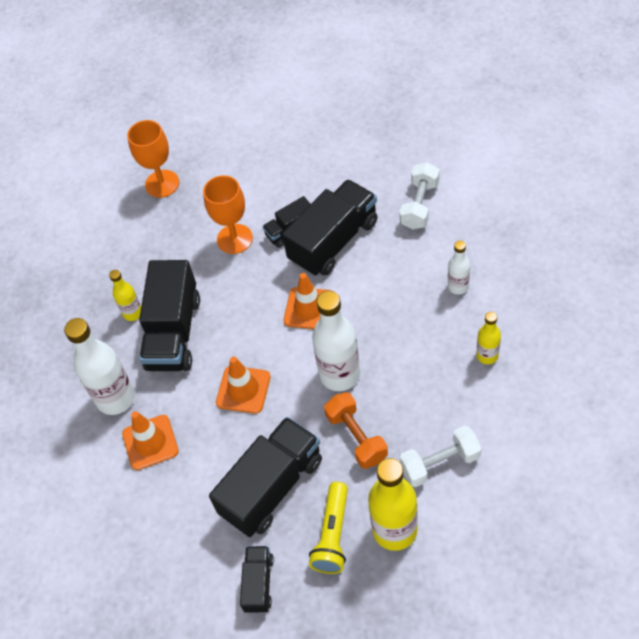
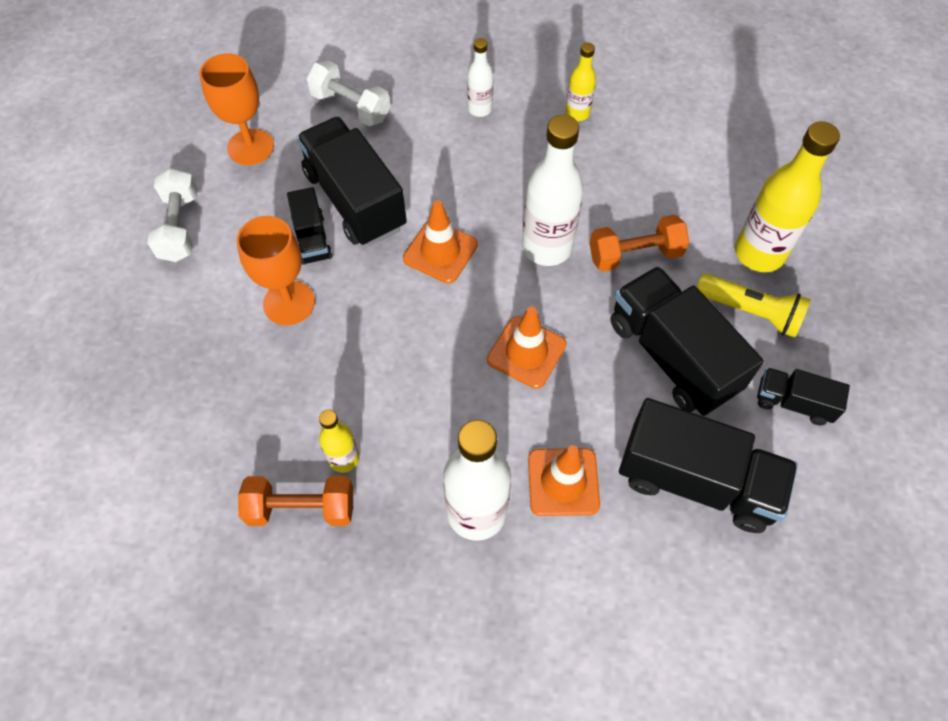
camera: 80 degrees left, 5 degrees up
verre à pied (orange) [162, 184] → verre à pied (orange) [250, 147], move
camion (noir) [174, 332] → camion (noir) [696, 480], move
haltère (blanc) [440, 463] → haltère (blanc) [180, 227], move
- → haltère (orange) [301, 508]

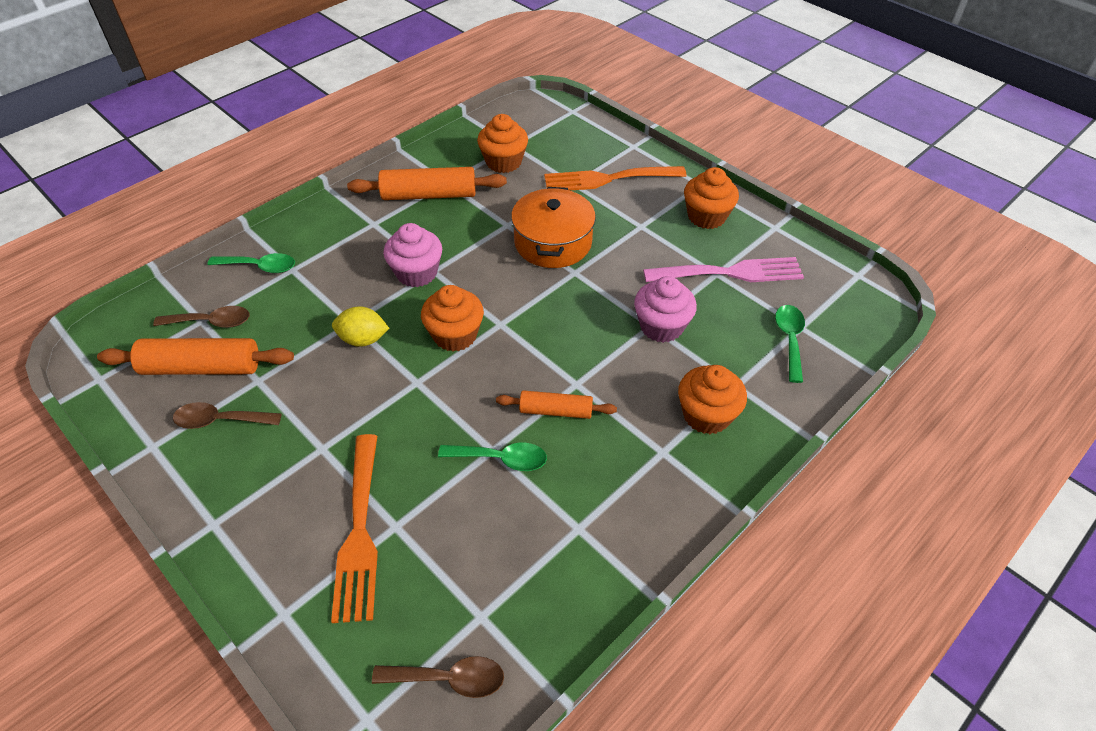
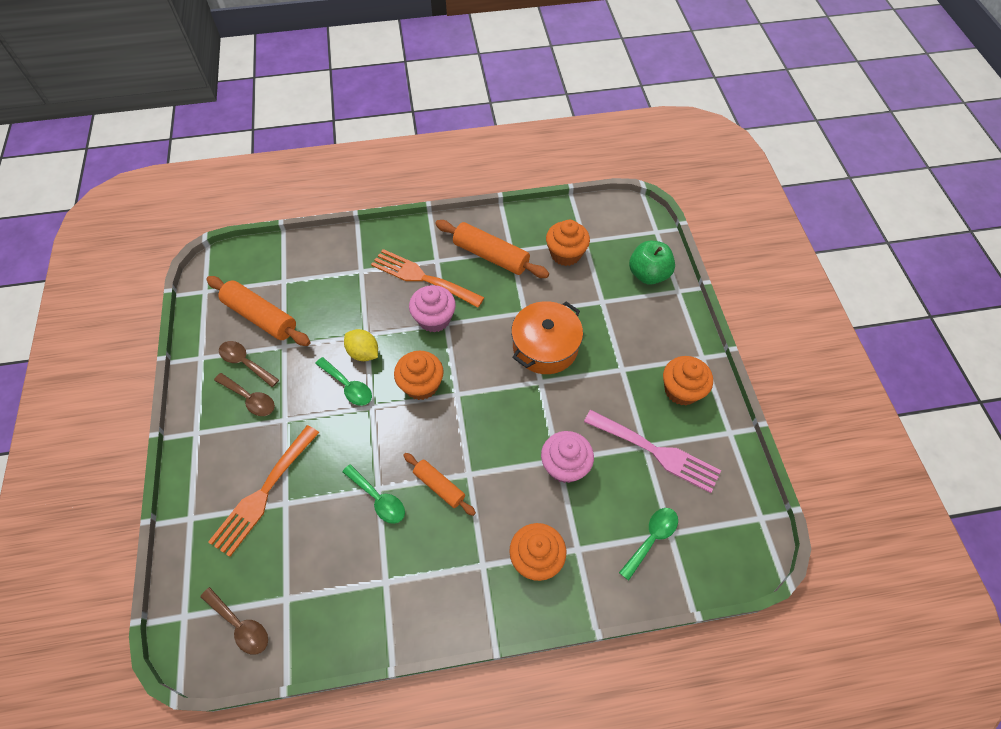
camera: 35 degrees right, 10 degrees up
fourchette (orange) [608, 179] → fourchette (orange) [422, 278], move
cuillère (vert) [259, 267] → cuillère (vert) [348, 386], move
cuillère (marron) [211, 322] → cuillère (marron) [249, 398], move
- → pomme (vert) [648, 274]

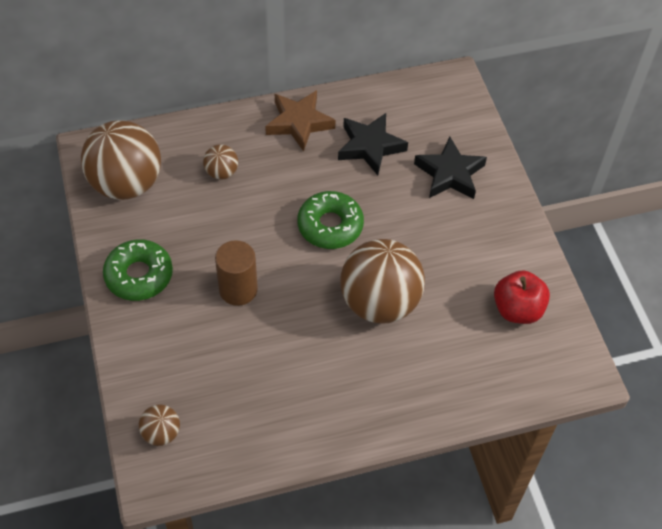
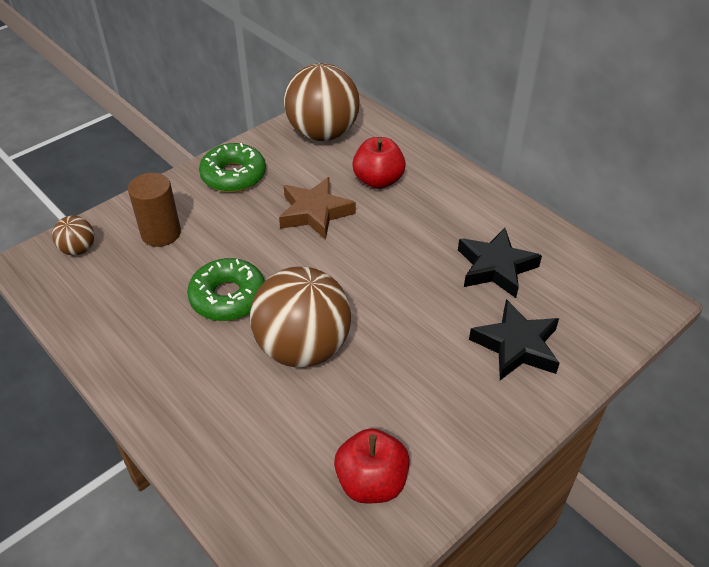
camera: 65 degrees right, 10 degrees down
étoile (marron) [299, 123] → étoile (marron) [315, 213], move
balle (marron) [221, 172] → pomme (rouge) [378, 180]
beignet (vert) [330, 226] → beignet (vert) [228, 297], move
cylindre (marron) [238, 289] → cylindre (marron) [161, 233], move

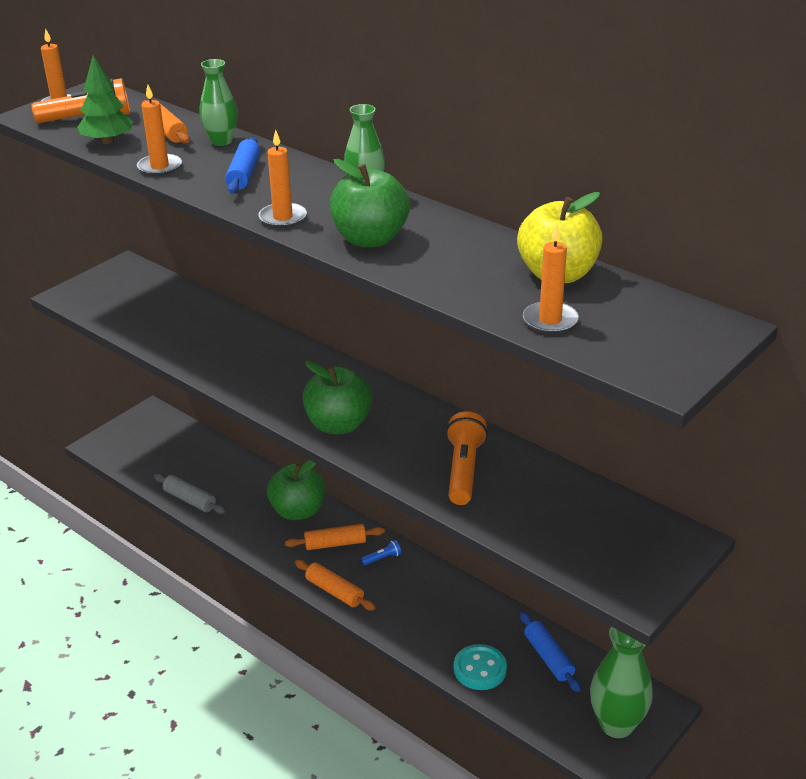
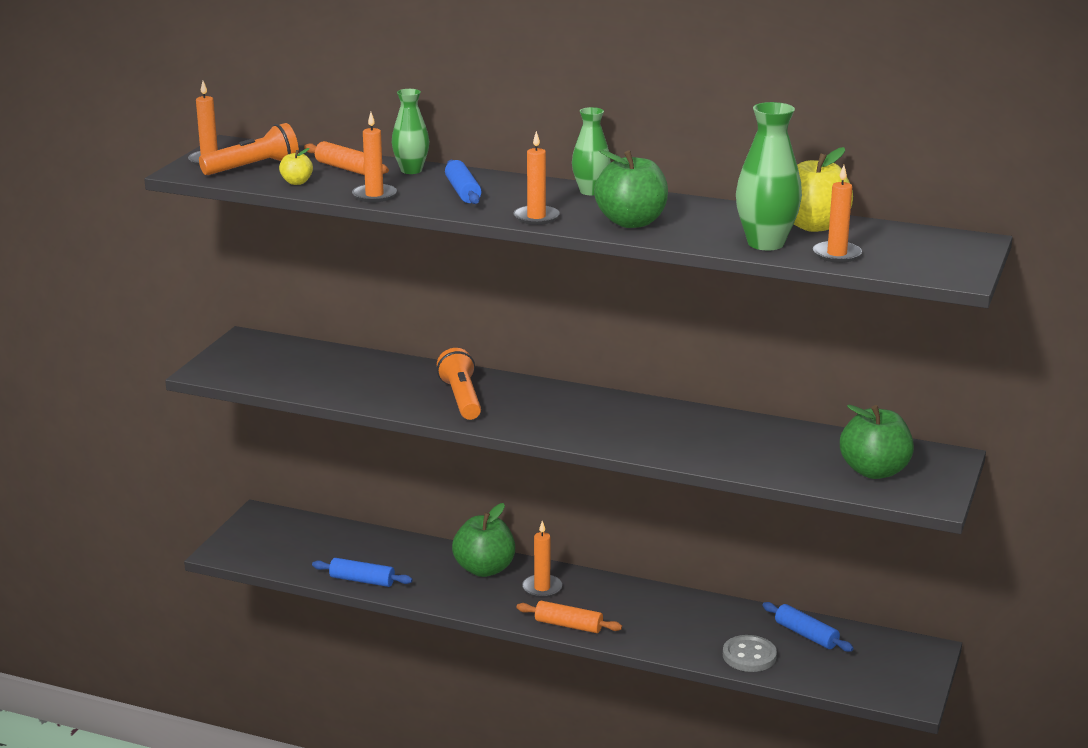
camera: 20 degrees left, 10 degrees down
arbre (vert) [107, 141] → pomme (jaune) [297, 182]
pomme (vert) [338, 424] → pomme (vert) [874, 471], move
lampe de poche (orange) [464, 470] → lampe de poche (orange) [461, 399], move
rouleau à pâtisserie (gris) [190, 500] → rouleau à pâtisserie (bleu) [362, 580]
rouleau à pâtisserie (orange) [335, 543] → bougie (orange) [542, 588]
lampe de poche (bleu) [382, 558] → -
vase (vert) [616, 724] → vase (vert) [765, 243], move
bouton (turquoise) [480, 669] → bouton (gris) [749, 656]

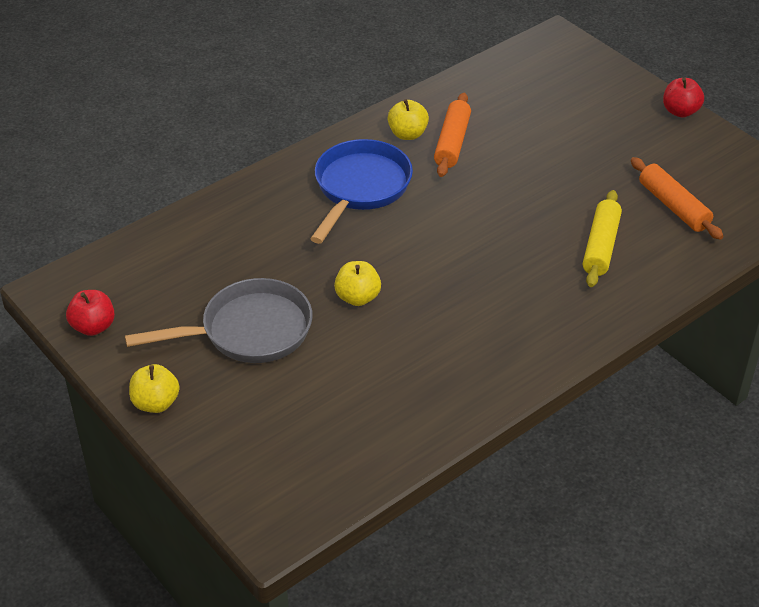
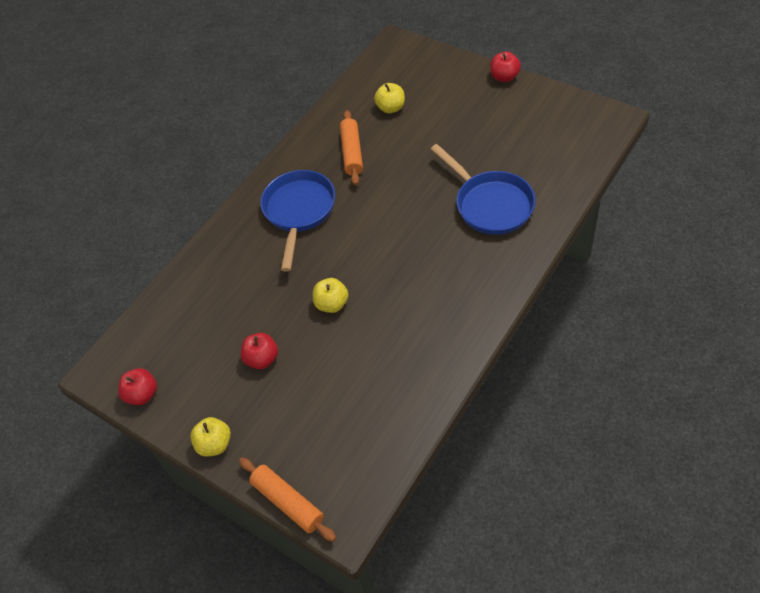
camera: 10 degrees left, 10 degrees up
pomme (jaune) [407, 134] → pomme (jaune) [391, 108], move
rouleau à pâtisserie (orange) [673, 206] → rouleau à pâtisserie (orange) [288, 502], move
rouleau à pâtisserie (jaune) [600, 246] → poêle (bleu) [490, 204]
poêle (gris) [249, 331] → pomme (rouge) [262, 359]

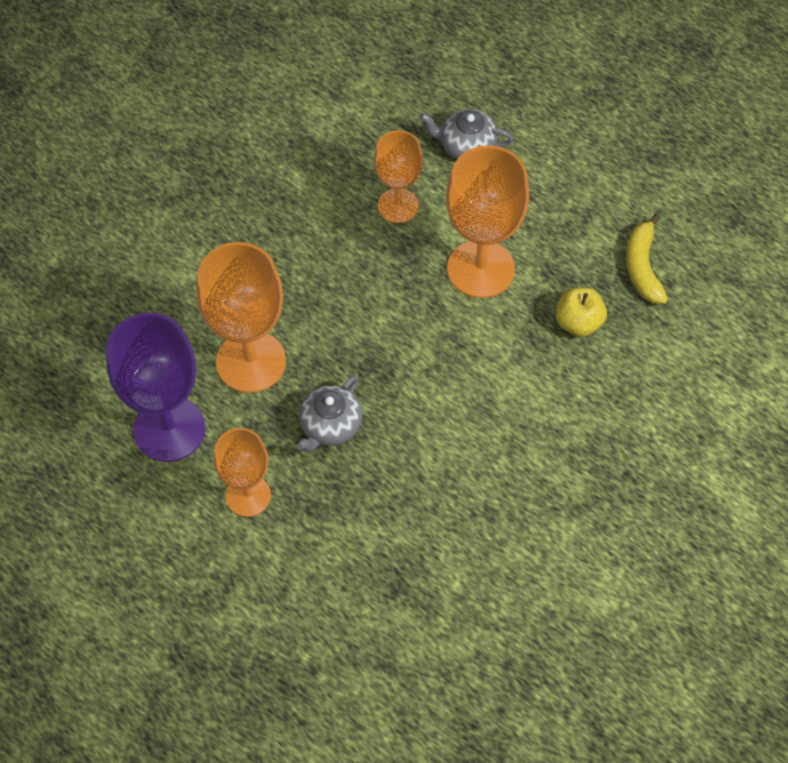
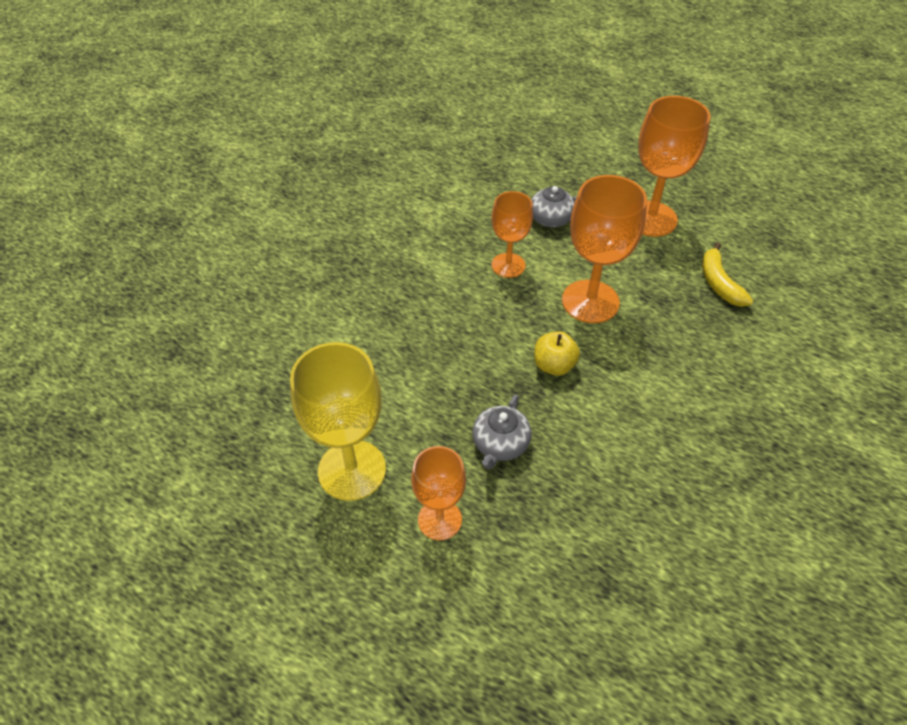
camera: 10 degrees left, 10 degrees down
verre à pied (orange) [251, 362] → verre à pied (orange) [650, 219], move
pomme (jaune) [578, 322] → pomme (jaune) [554, 365], move
verre à pied (violet) [169, 429] → verre à pied (jaune) [352, 470]

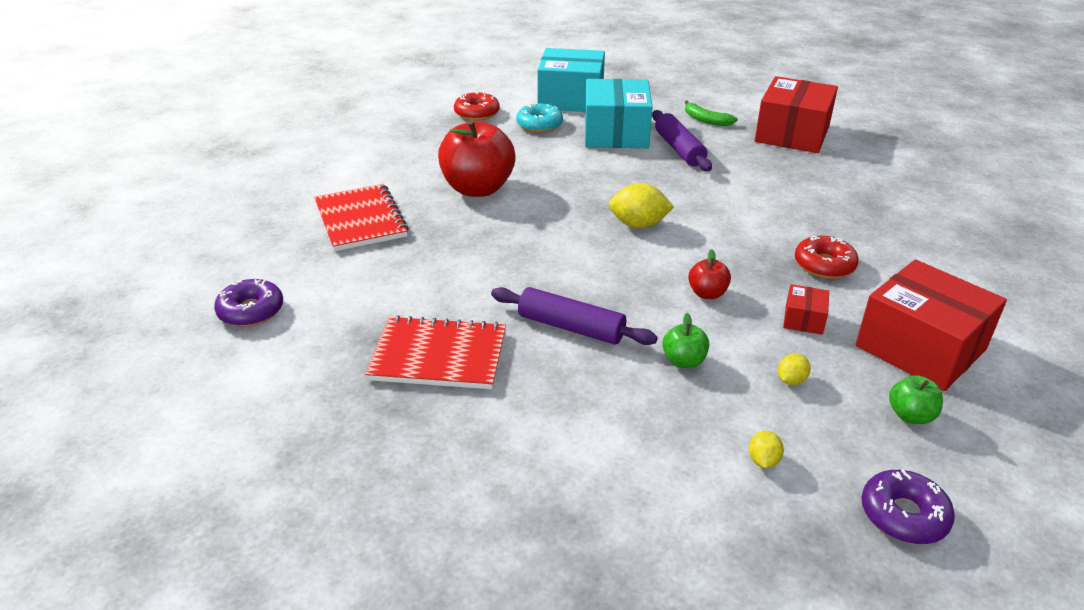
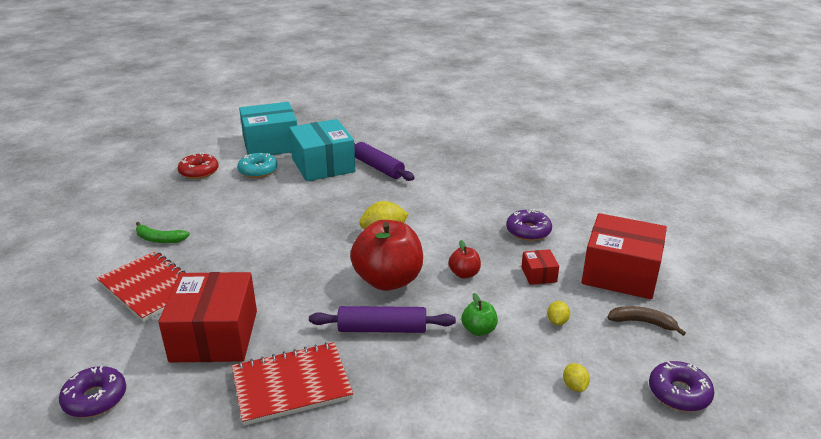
camera: 25 degrees left, 5 degrees down
boîte (rouge) [792, 134] → boîte (rouge) [214, 336], move
banane (vert) [706, 120] → banane (vert) [159, 239], move
pomme (rouge) [478, 189] → pomme (rouge) [388, 280], move
beignet (rouge) [824, 265] → beignet (violet) [528, 231]
pomme (vert) [910, 415] → banane (marron) [642, 322]

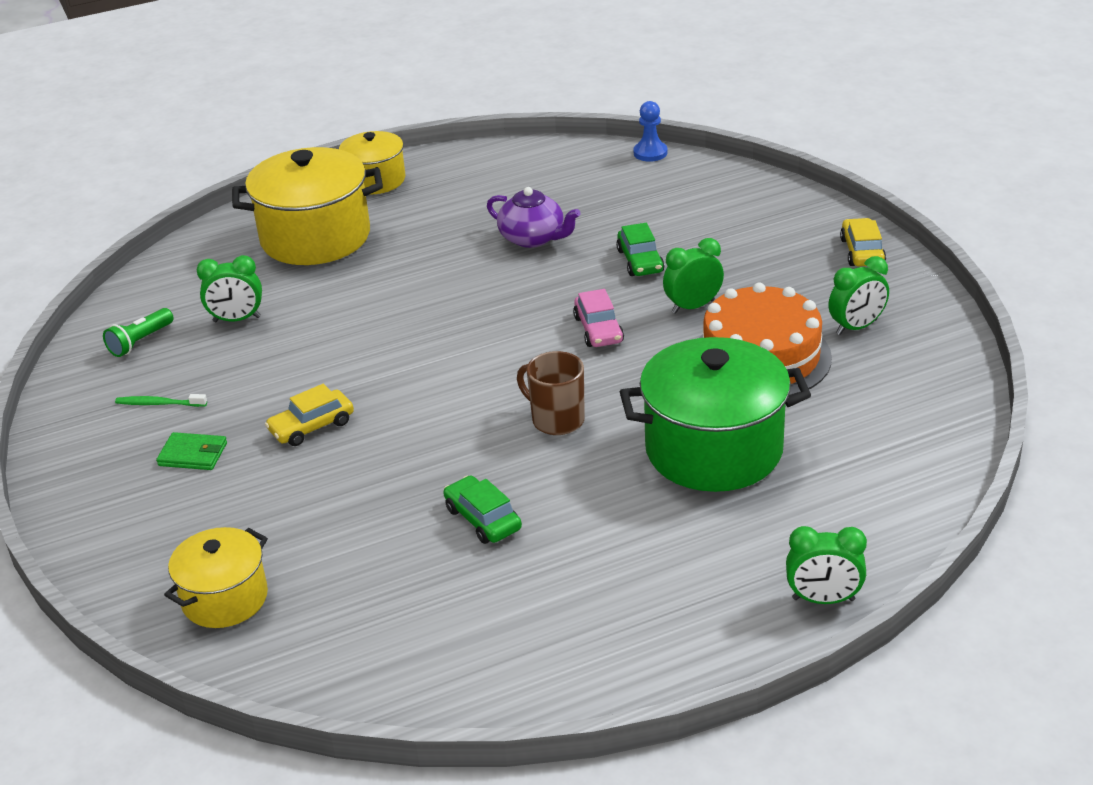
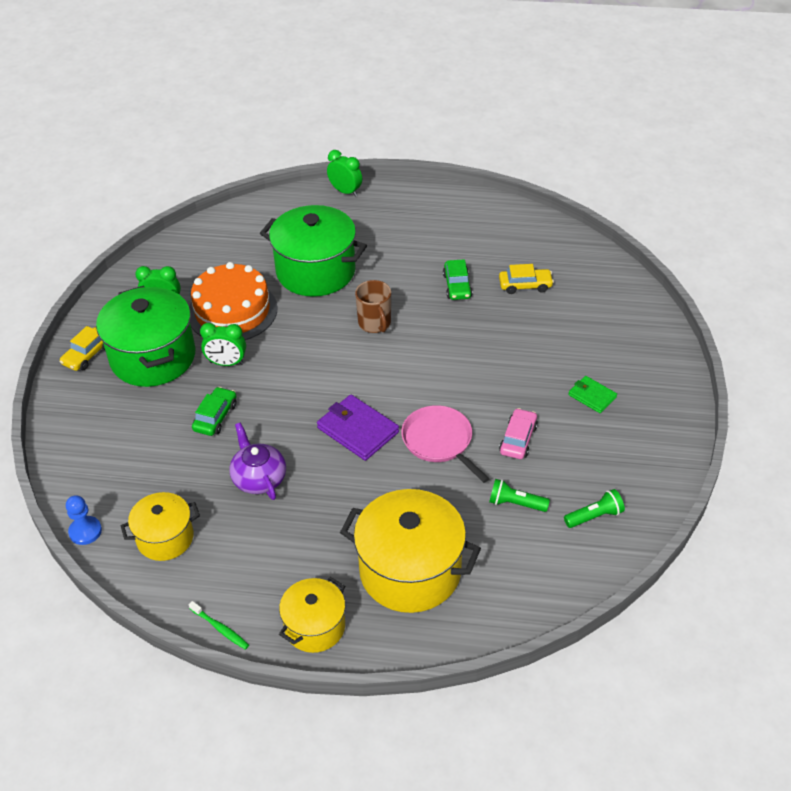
camera: 150 degrees left, 10 degrees up
réveil (vert) [237, 319] → lampe de poche (vert) [516, 503]
voiture (rose) [598, 329] → voiture (rose) [518, 439], move
voiture (jaune) [312, 426] → voiture (jaune) [525, 285], move
brosse à dents (vert) [159, 404] → brosse à dents (vert) [220, 628], move
marmite (jaune) [225, 598] → marmite (jaune) [165, 538], move
- → marmite (vert) [153, 357]
- → portefeuille (violet) [358, 430]
- → poêle (rose) [439, 441]

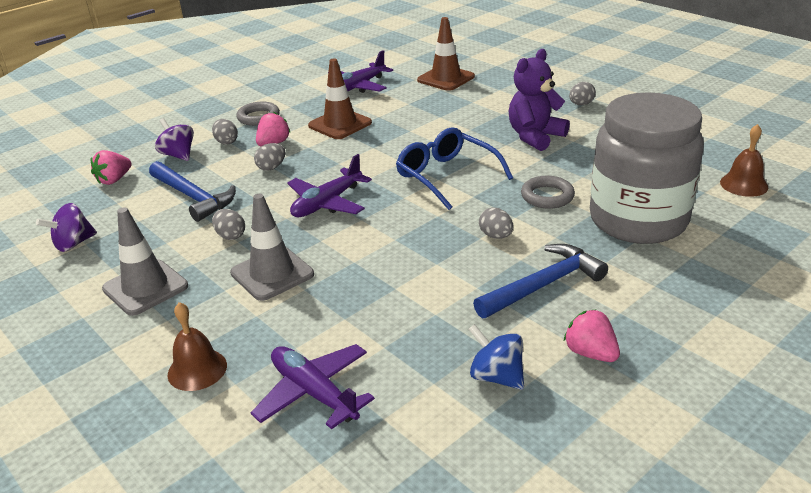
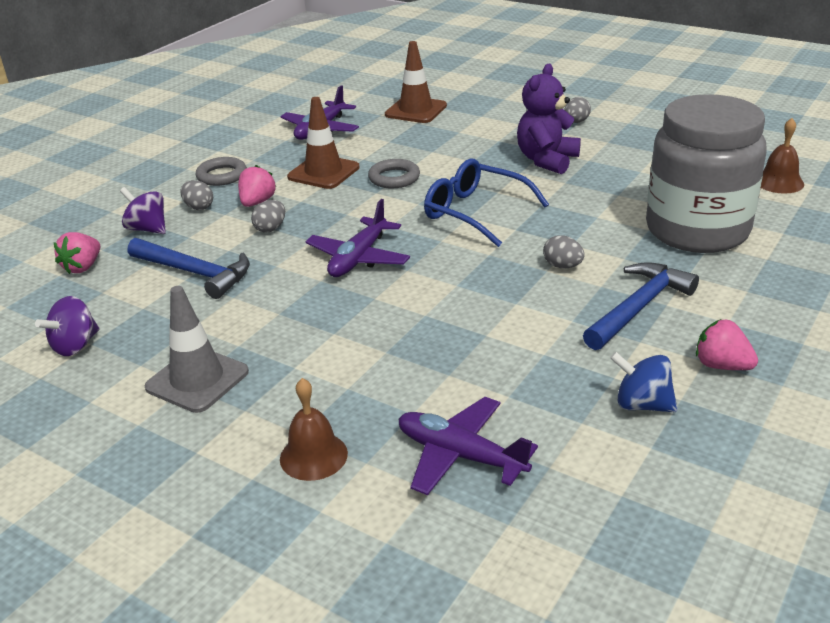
camera: 15 degrees left, 0 degrees up
anneau (gris) [547, 196] → anneau (gris) [394, 178], move
cône de chantier (gris) [272, 274] → -
œuf (gris) [230, 236] → -

